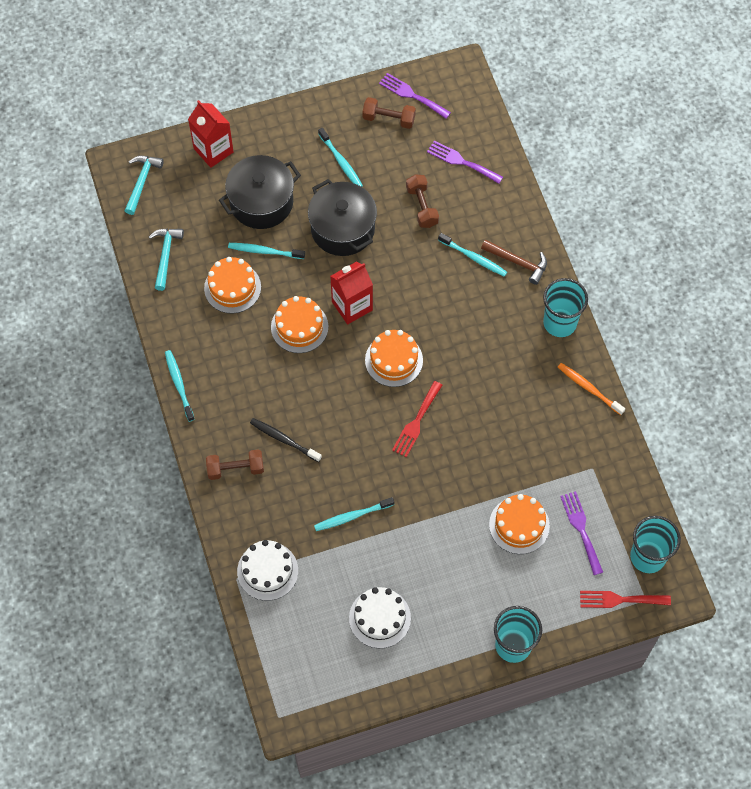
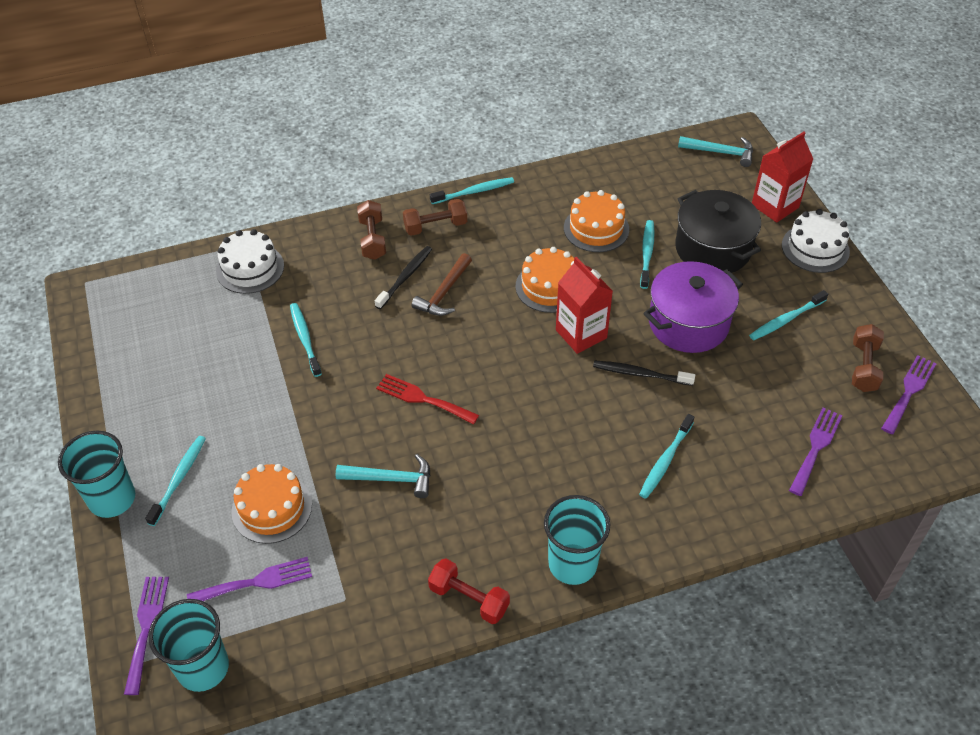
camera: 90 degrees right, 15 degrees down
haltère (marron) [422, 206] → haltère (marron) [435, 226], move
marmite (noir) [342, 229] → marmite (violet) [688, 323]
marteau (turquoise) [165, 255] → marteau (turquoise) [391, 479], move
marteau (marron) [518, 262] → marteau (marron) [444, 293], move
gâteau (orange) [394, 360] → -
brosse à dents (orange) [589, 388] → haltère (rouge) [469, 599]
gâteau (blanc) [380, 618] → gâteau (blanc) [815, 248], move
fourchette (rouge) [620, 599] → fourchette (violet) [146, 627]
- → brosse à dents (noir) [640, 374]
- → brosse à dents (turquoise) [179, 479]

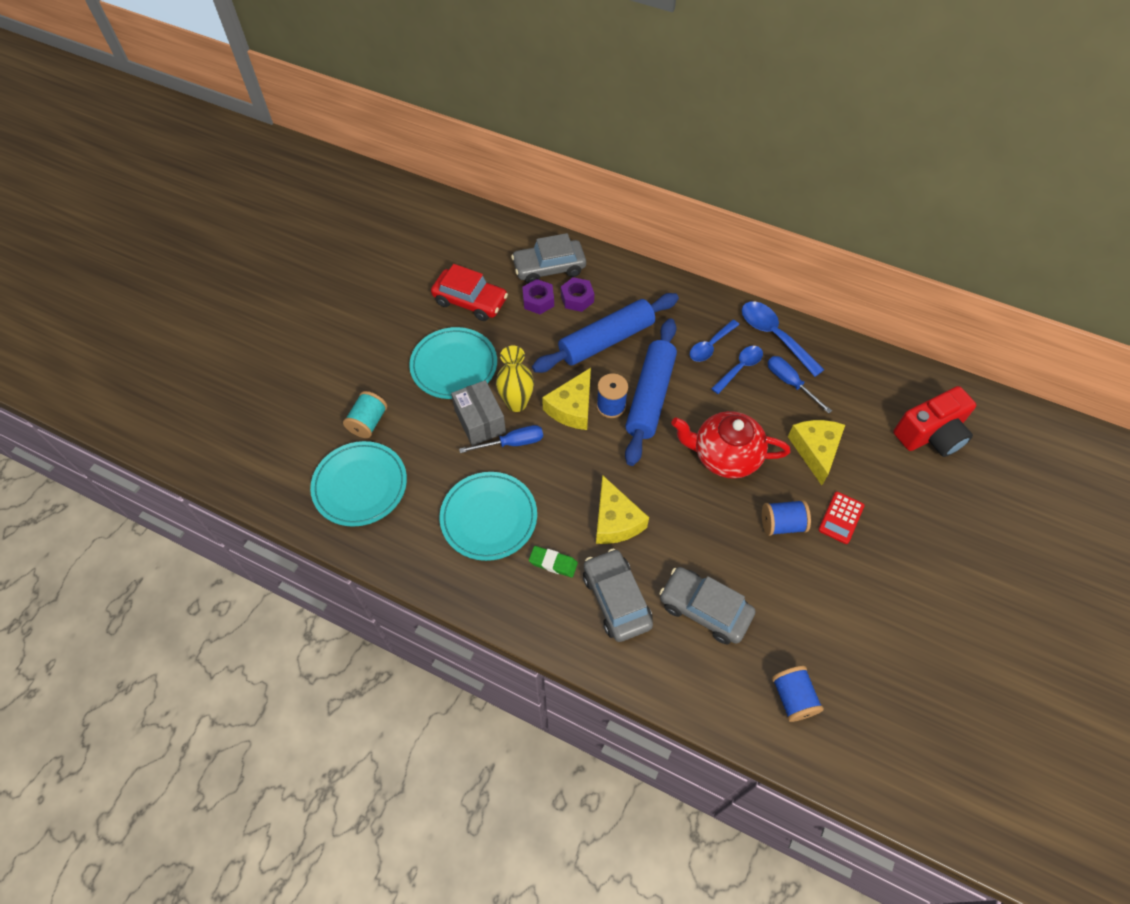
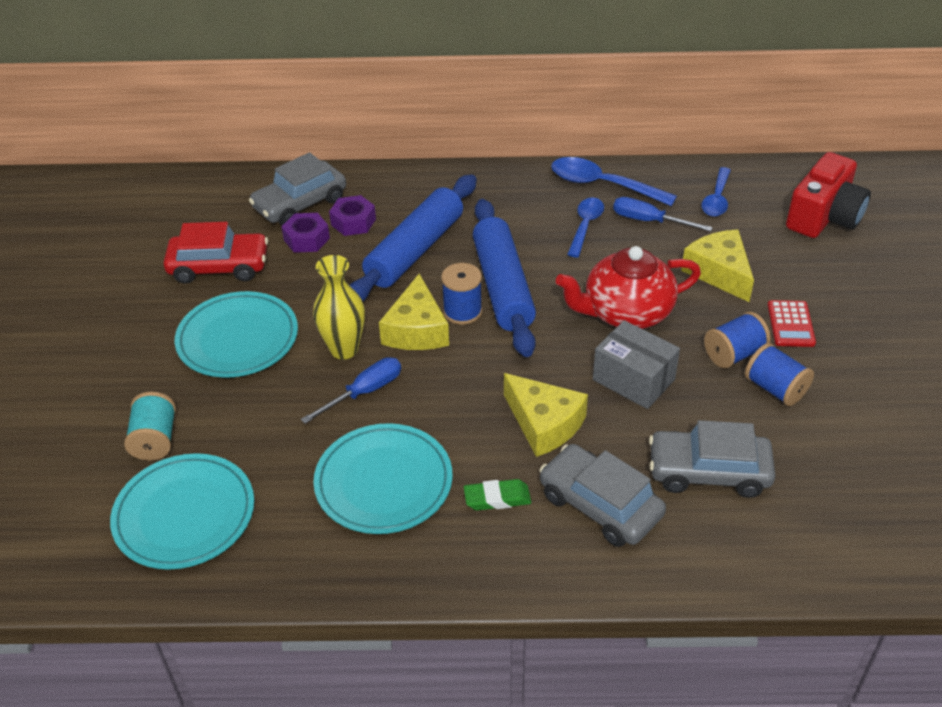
camera: 25 degrees left, 15 degrees down
cuillère (bleu) [710, 346] → cuillère (bleu) [716, 199], move
boîte (gris) [480, 421] → boîte (gris) [633, 379], move
bobine (bleu) [792, 698] → bobine (bleu) [775, 389], move

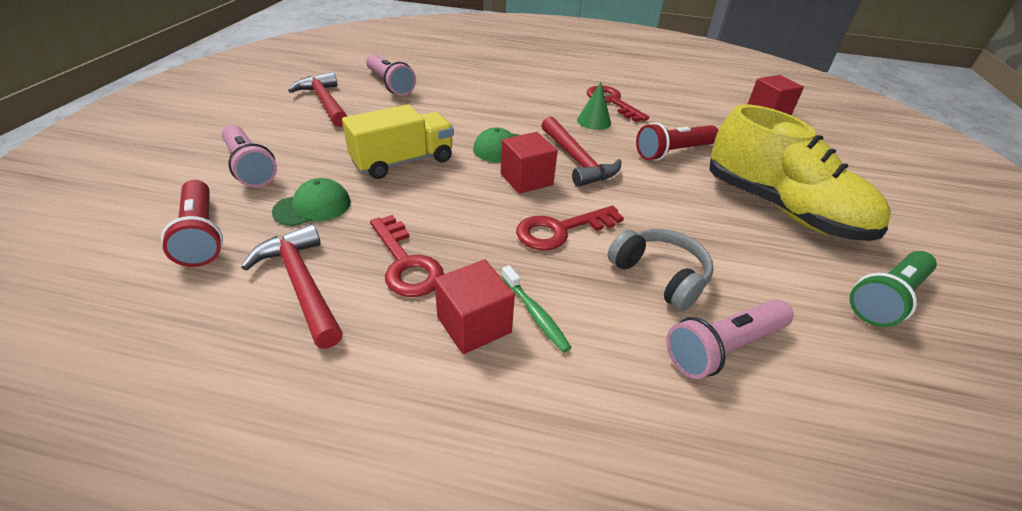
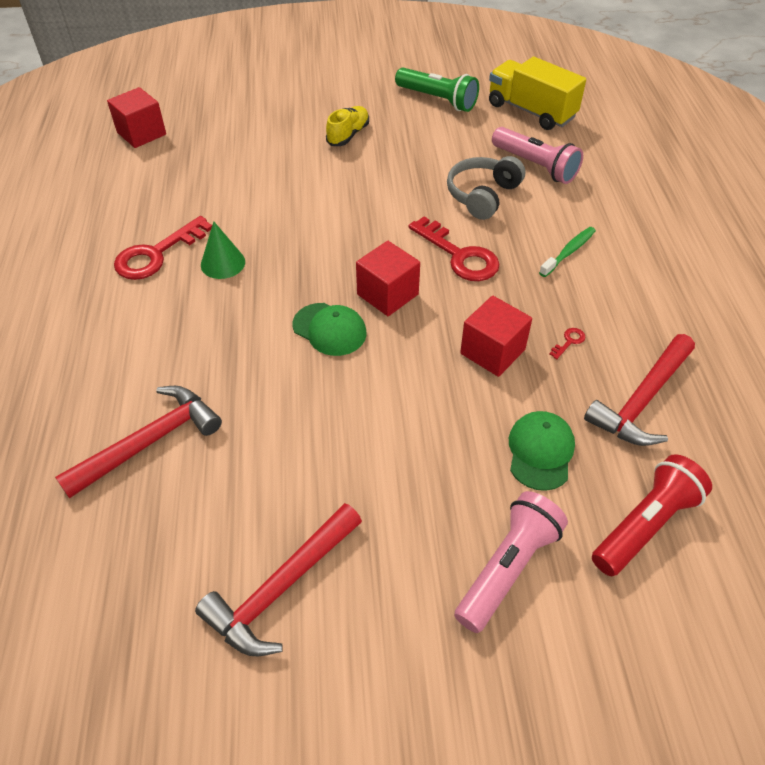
camera: 105 degrees left, 10 degrees up
lampe de poche (rose) [390, 84] → -
camion (jaune) [403, 161] → camion (jaune) [531, 111], move
chaussure (jaune) [782, 209] → chaussure (jaune) [348, 135], x0.42
marteau (rouge) [577, 160] → marteau (rouge) [150, 441], move
lampe de poche (rouge) [673, 152] → -
casquette (vert) [313, 207] → casquette (vert) [540, 452], 60 degrees clockwise
clé (rouge) [406, 263] → clé (rouge) [569, 341], x0.40
cube (rouge) [474, 324] → cube (rouge) [492, 351], move

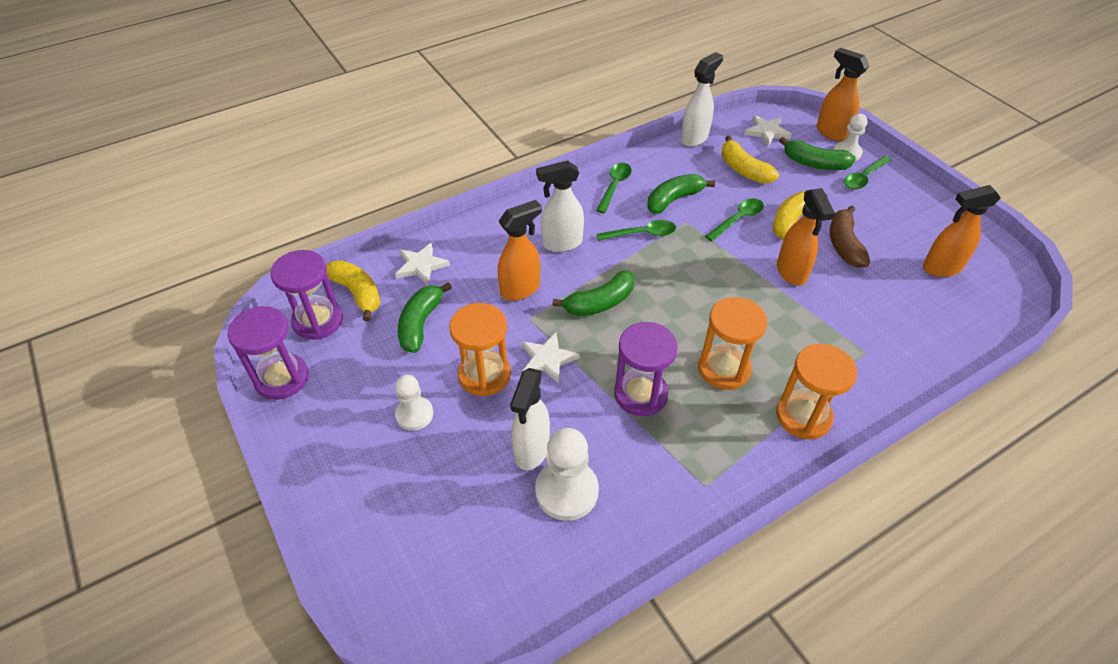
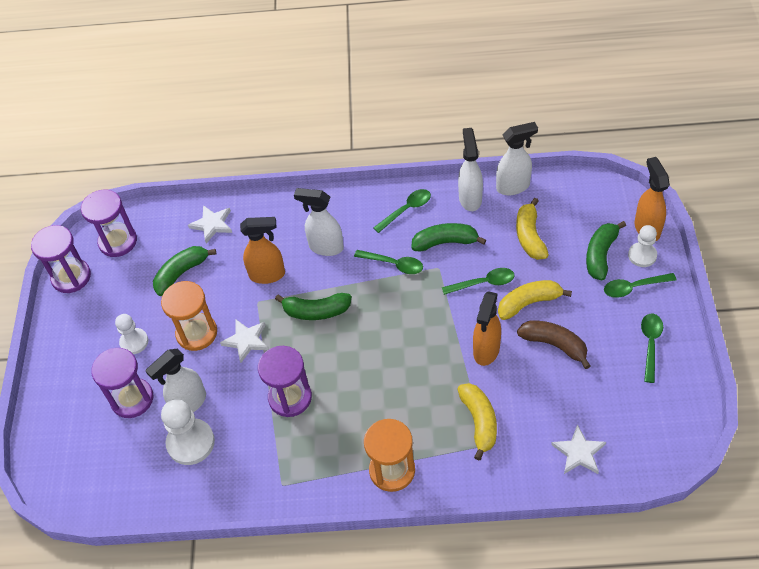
camera: 35 degrees right, 5 degrees up
étoile (blanc) [766, 132] → étoile (blanc) [579, 452], move
banane (vert) [814, 163] → banane (vert) [600, 255], 60 degrees clockwise
vaporisateur (orange) [941, 268] → -
banane (marron) [844, 245] → banane (marron) [554, 345], 90 degrees clockwise
banane (jaune) [357, 293] → banane (jaune) [479, 422], move
sablier (orange) [724, 369] → -
- → vaporisateur (blanc) [470, 198]
- → cuillère (vert) [650, 344]
- → sablier (violet) [132, 399]

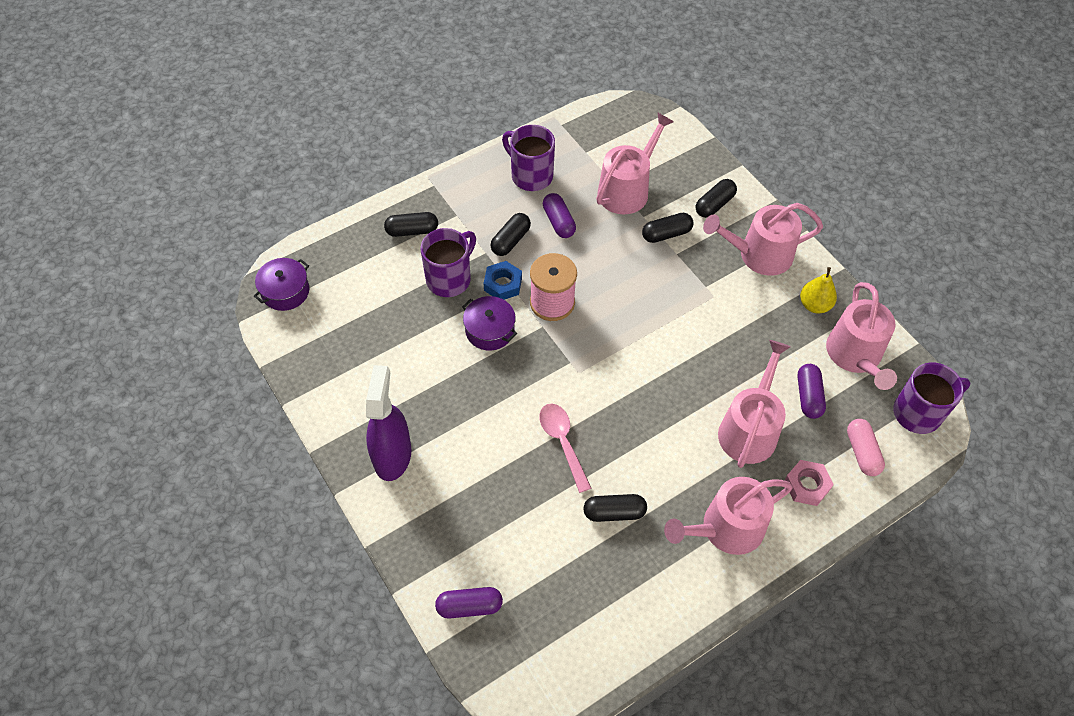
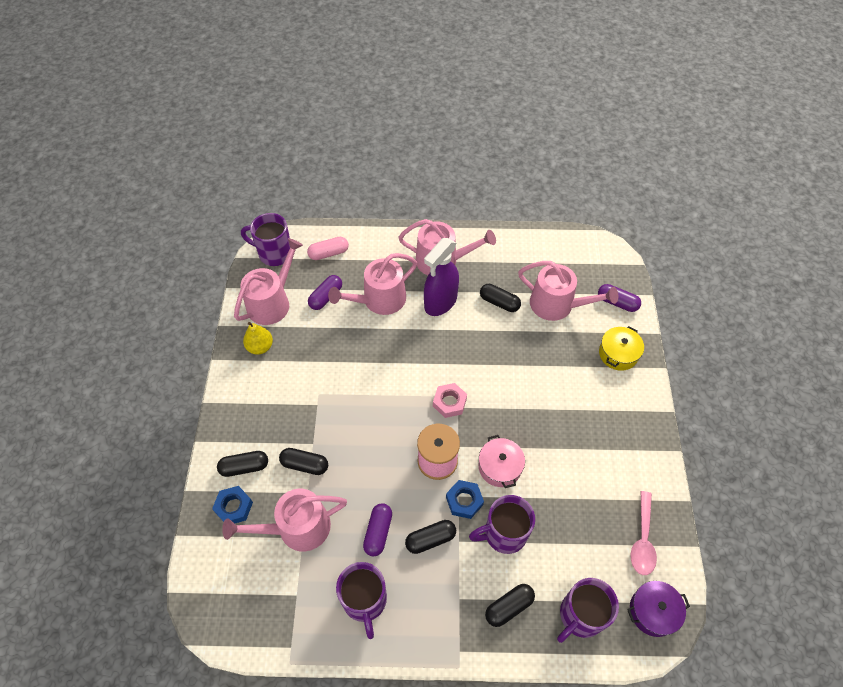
camera: 145 degrees left, 0 degrees up
arrosoir (rose) [759, 255] → arrosoir (rose) [557, 305], move
gélule (noir) [412, 231] → gélule (noir) [509, 607], 60 degrees counterclockwise
marmite (violet) [490, 330] → marmite (rose) [499, 467]
vaporisateur (violet) [392, 455] → vaporisateur (violet) [440, 302], move
cuillère (rose) [562, 442] → cuillère (rose) [642, 540], move
gélule (rose) [862, 452] → gélule (rose) [329, 253], 45 degrees clockwise
écrou (rose) [806, 485] → écrou (rose) [449, 402], move
- → marmite (jaune) [618, 354]
- → écrou (bleu) [234, 507]
- → tasse (violet) [580, 615]

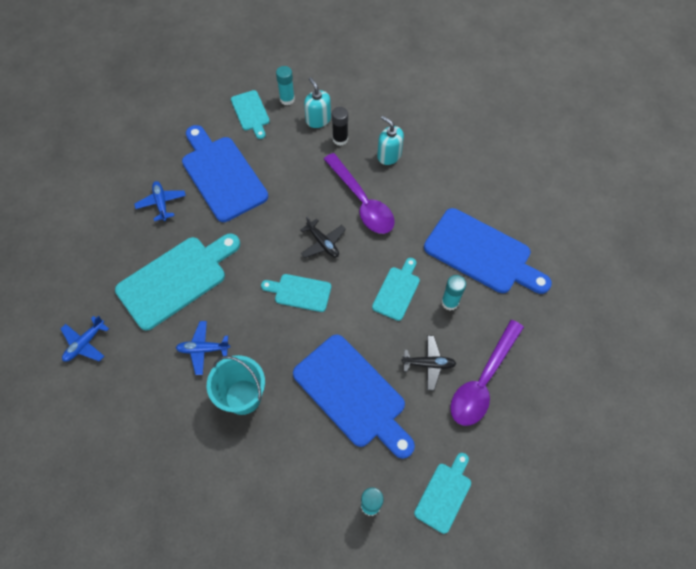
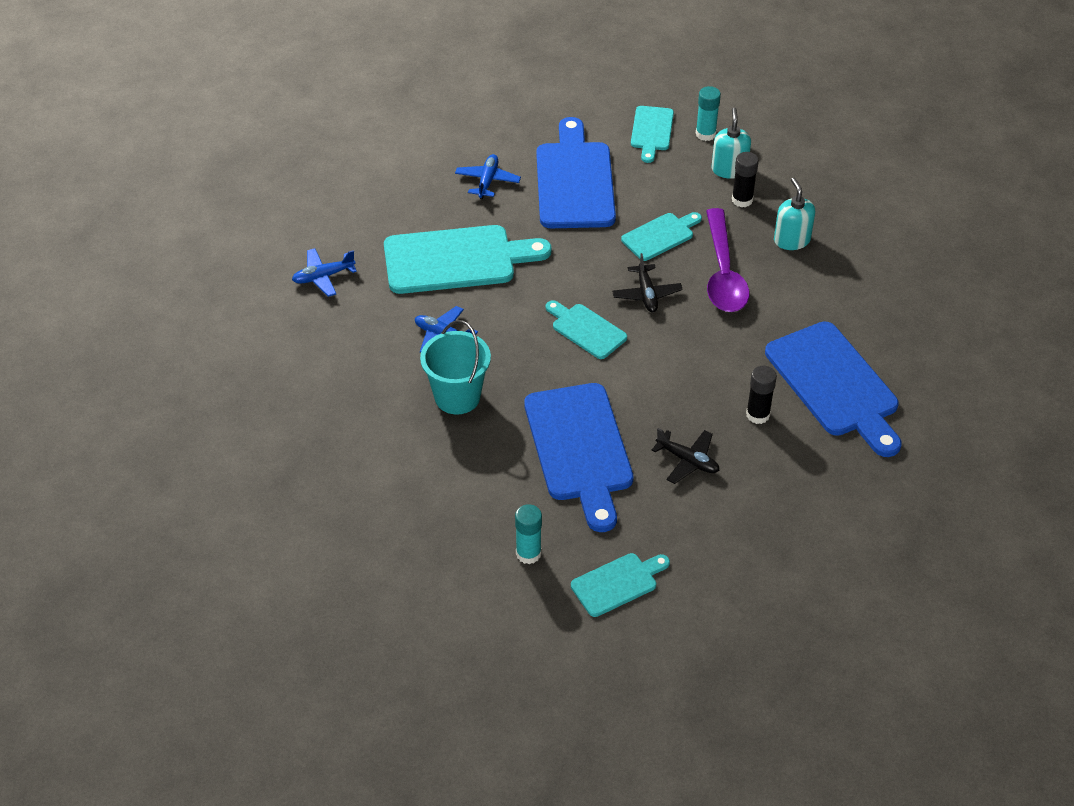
camera: 30 degrees right, 15 degrees down
planche à découper (turquoise) [397, 291] → planche à découper (turquoise) [660, 236], move
bâton de colle (turquoise) [450, 302] → bâton de colle (noir) [758, 415]
cuillère (violet) [482, 381] → -

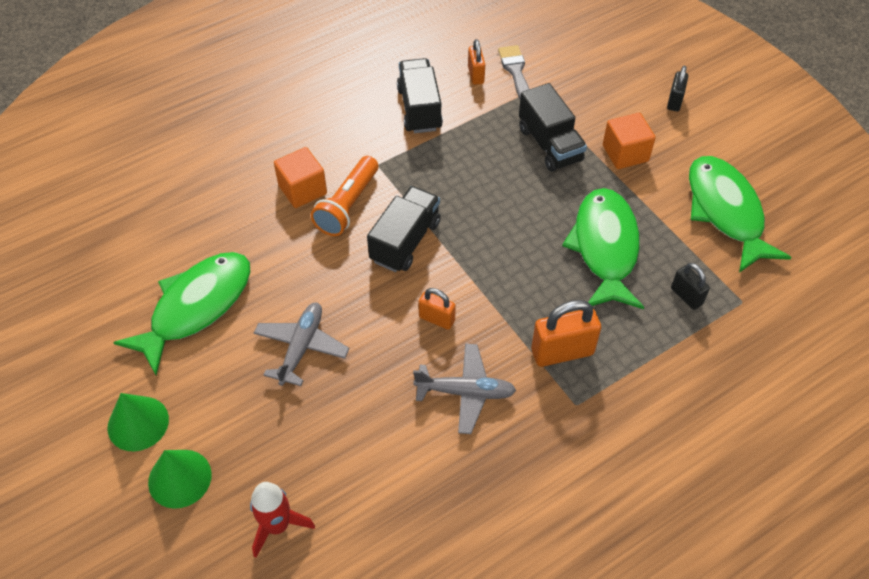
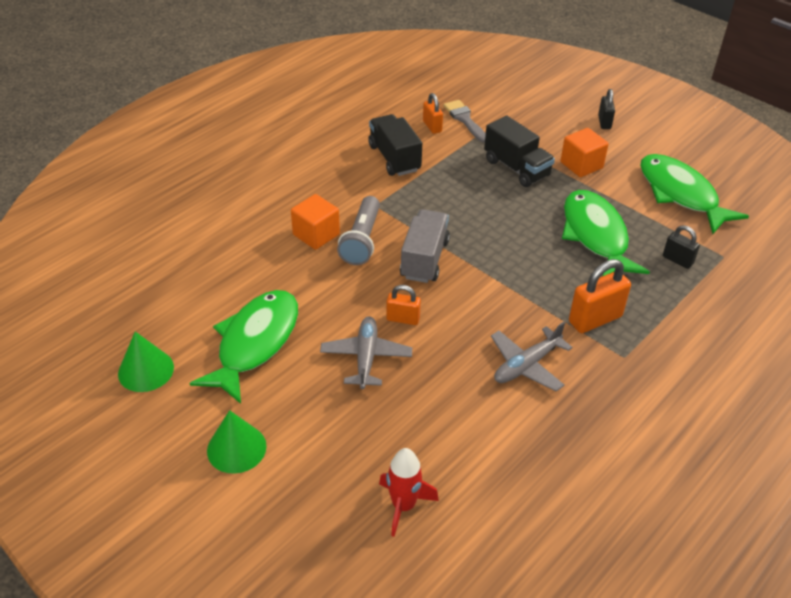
camera: 15 degrees left, 10 degrees down
lampe de poche (orange) [348, 205] → lampe de poche (gris) [362, 240]
camion (noir) [405, 241] → camion (gris) [424, 259]
cadenas (orange) [436, 319] → cadenas (orange) [403, 319], move
avion (gris) [465, 392] → avion (gris) [526, 365], 150 degrees clockwise
cône (vert) [180, 478] → cône (vert) [146, 370], move

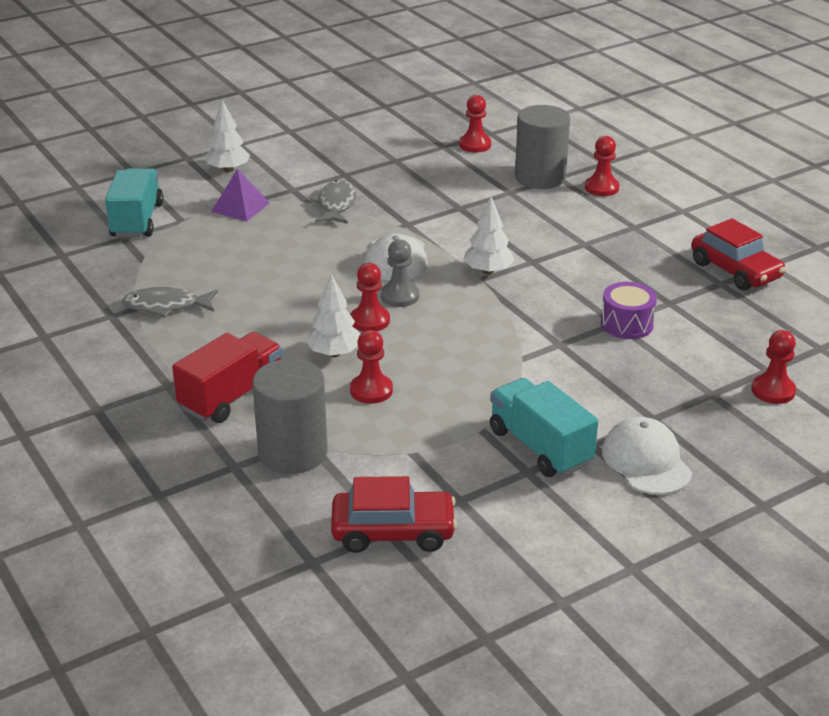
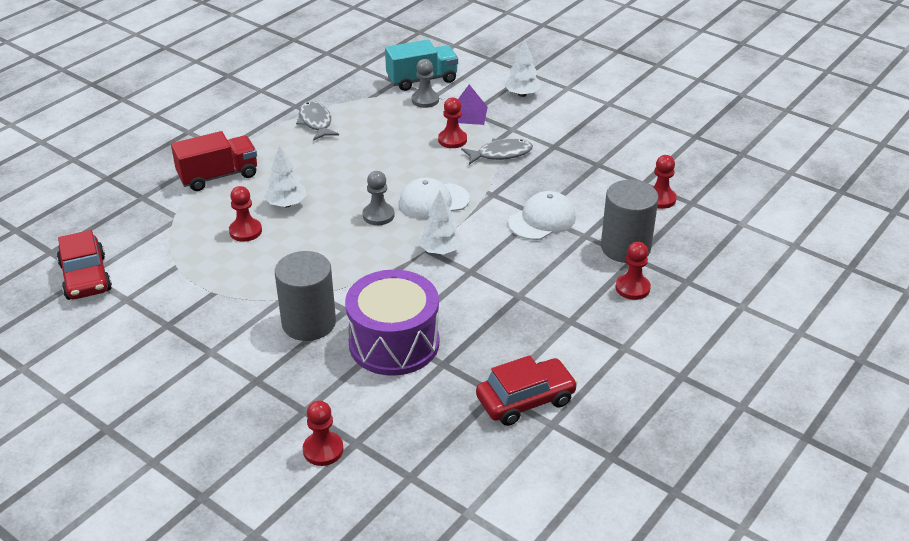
camera: 70 degrees right, 5 degrees up
voiture (rouge) [735, 270] → voiture (rouge) [525, 400], 150 degrees counterclockwise
pion (rouge) [370, 321] → pion (rouge) [452, 140], move
tambour (violet) [626, 324] → tambour (violet) [394, 343], x1.89
camion (rouge) [232, 396] → camion (rouge) [218, 176], 45 degrees counterclockwise
cylindre (gris) [293, 452] → cylindre (gris) [309, 323], move
camion (turquoise) [540, 447] → -
casquette (blanc) [646, 461] → casquette (blanc) [542, 220], move
- → pion (gris) [425, 100]

